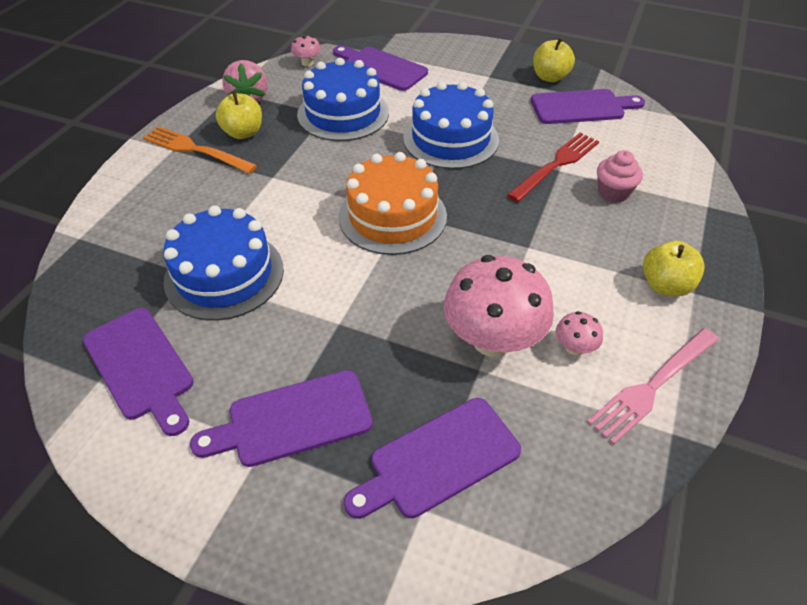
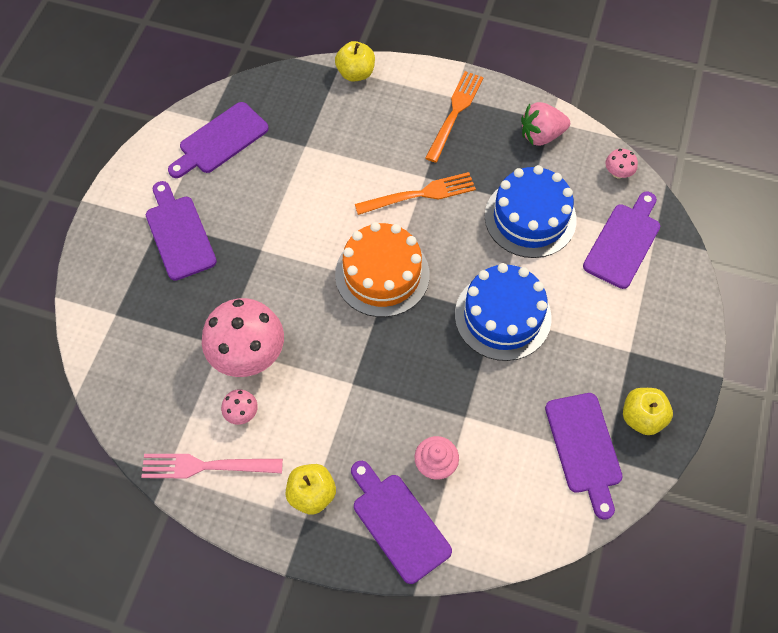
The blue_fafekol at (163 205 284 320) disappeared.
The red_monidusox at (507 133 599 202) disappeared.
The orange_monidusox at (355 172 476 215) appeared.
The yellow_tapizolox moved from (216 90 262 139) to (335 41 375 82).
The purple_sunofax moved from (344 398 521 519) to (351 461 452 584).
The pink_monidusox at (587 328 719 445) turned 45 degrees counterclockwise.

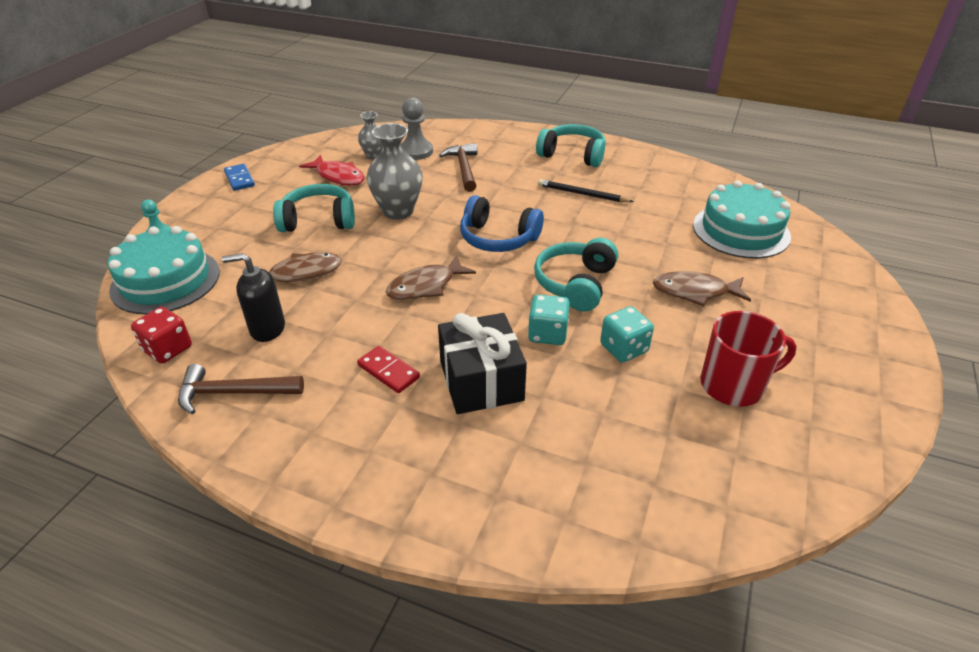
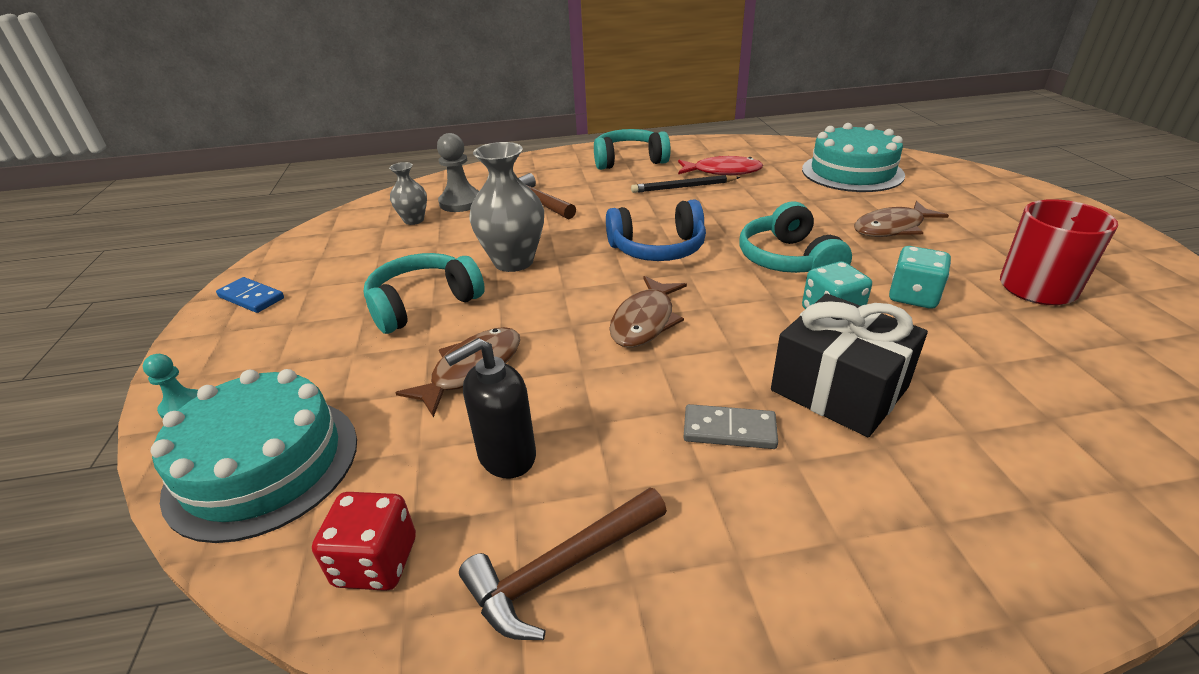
The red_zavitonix moved from (299 155 364 185) to (678 156 763 175).
The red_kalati at (357 346 420 393) became the grey_kalati at (684 404 778 449).

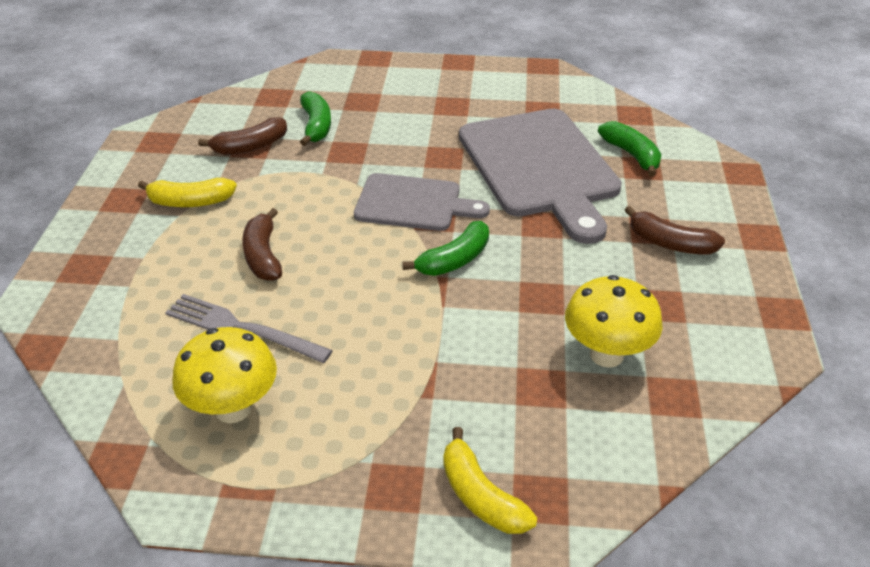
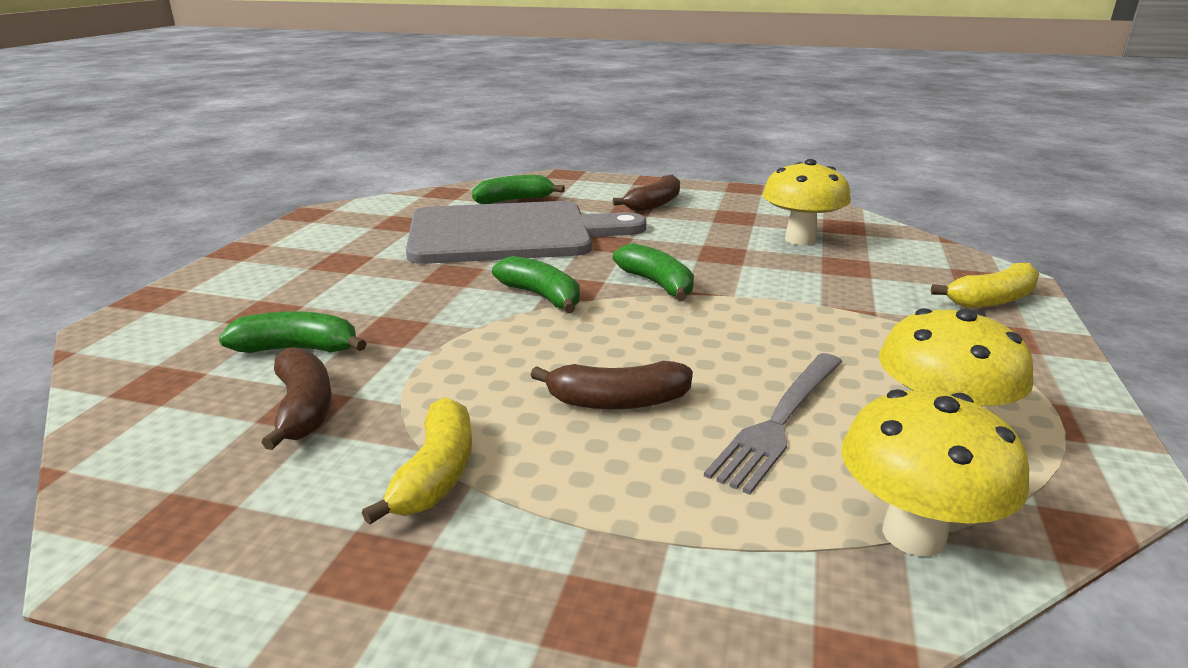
The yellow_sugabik at (841 389 1029 556) appeared.
The grey_sunofax at (354 173 490 231) was replaced by the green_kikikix at (492 256 580 313).

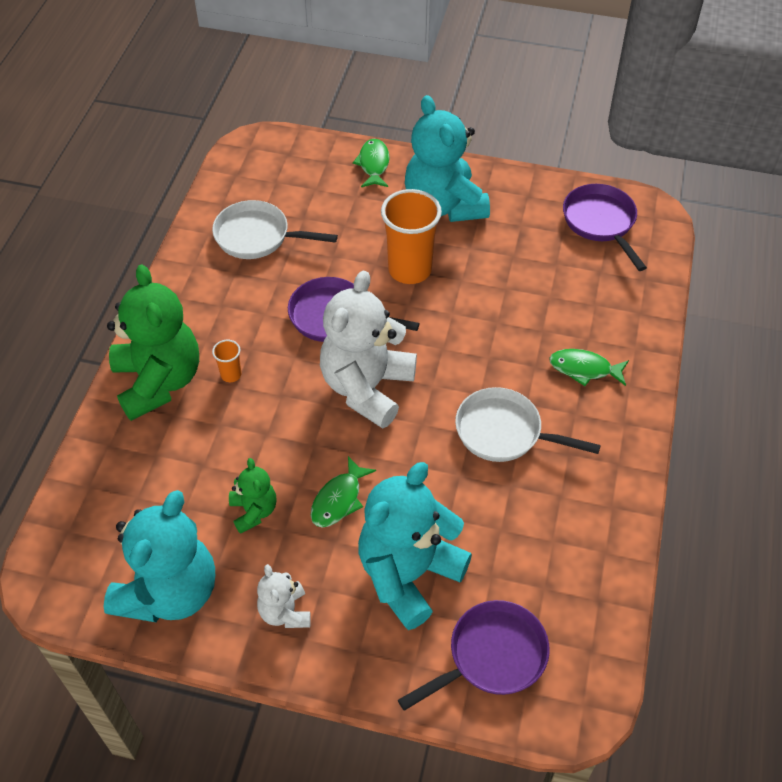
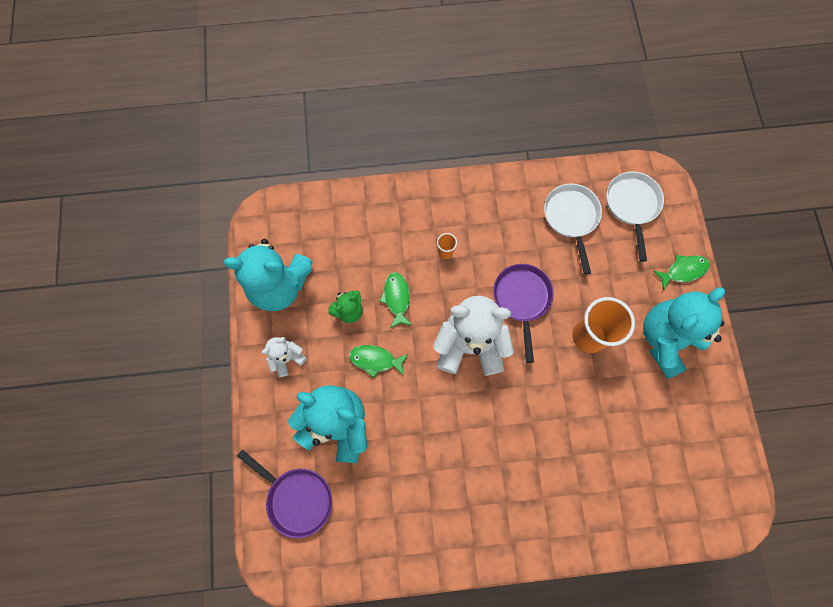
The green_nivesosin at (107 264 199 421) disappeared.
The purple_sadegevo at (563 184 647 271) disappeared.
The white_sadegevo moved from (455 387 601 462) to (606 171 664 262).
The green_zavitonix moved from (549 349 629 386) to (379 272 412 328).

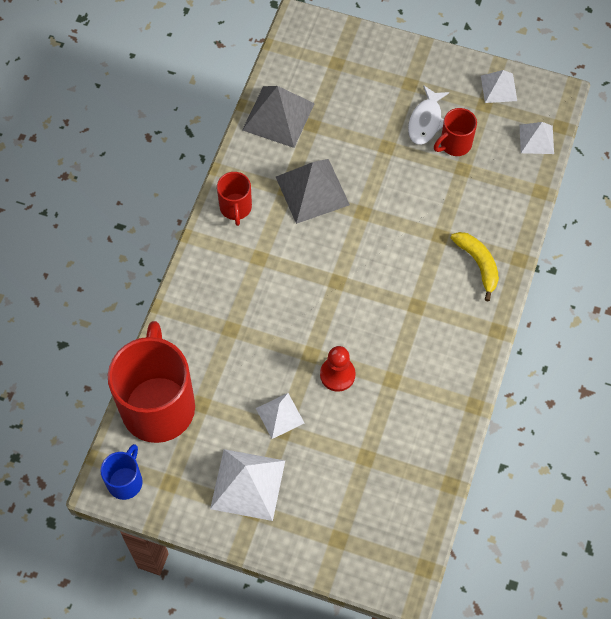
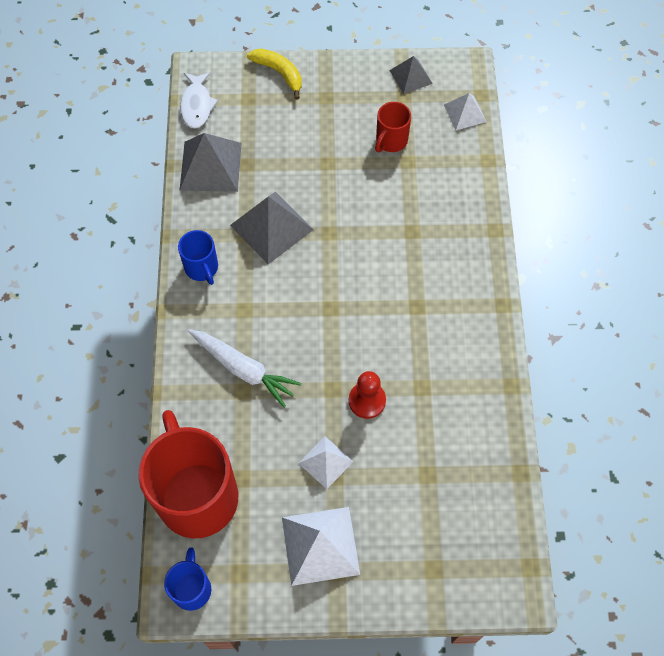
The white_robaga at (188 329 301 408) appeared.
The white_zavitonix moved from (408 85 449 145) to (180 72 218 129).
The yellow_kikikix moved from (451 232 499 301) to (247 49 302 100).
The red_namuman at (217 172 252 226) became the blue_namuman at (178 230 218 285).
The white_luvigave at (481 70 517 103) became the grey_luvigave at (389 56 433 94).

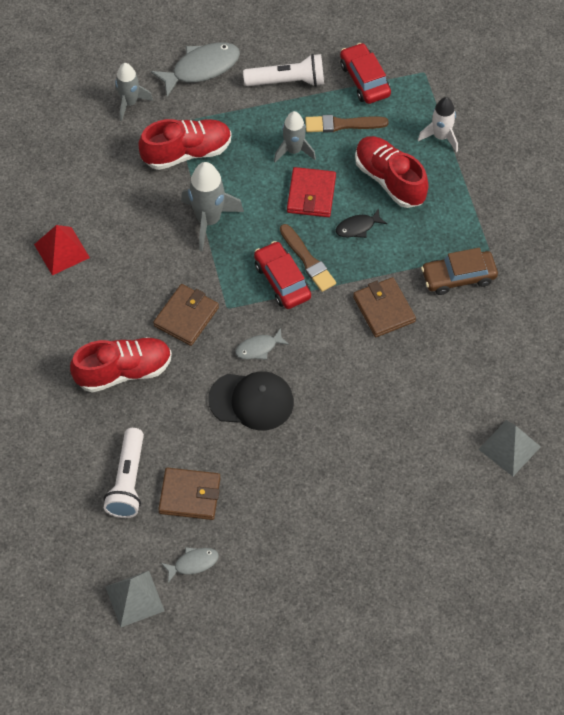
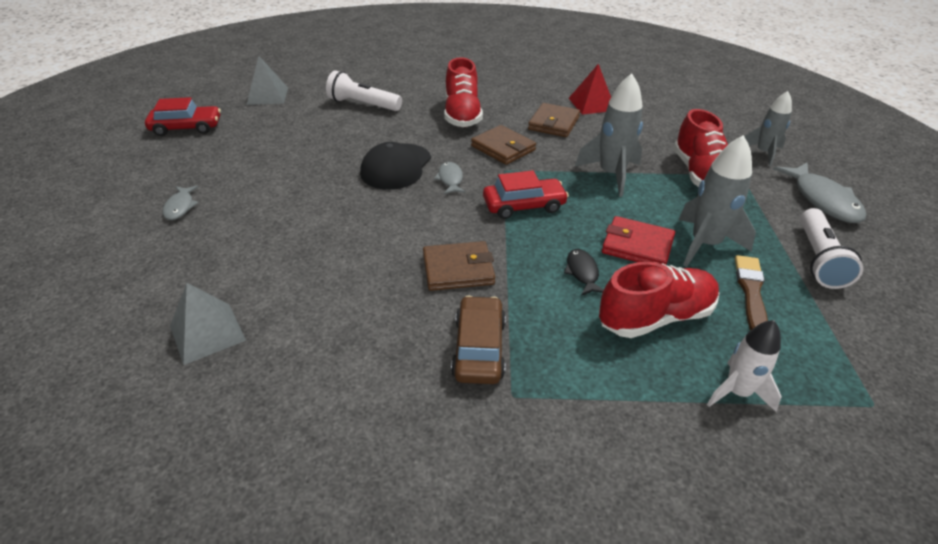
The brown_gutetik at (280 224 336 292) disappeared.
The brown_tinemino moved from (158 468 220 520) to (528 103 580 137).
The grey_zavitonix moved from (161 547 219 583) to (163 186 199 220).
The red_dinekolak moved from (340 43 391 104) to (145 97 221 136).
The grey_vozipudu at (274 111 316 162) changed to 1.50 times the size.

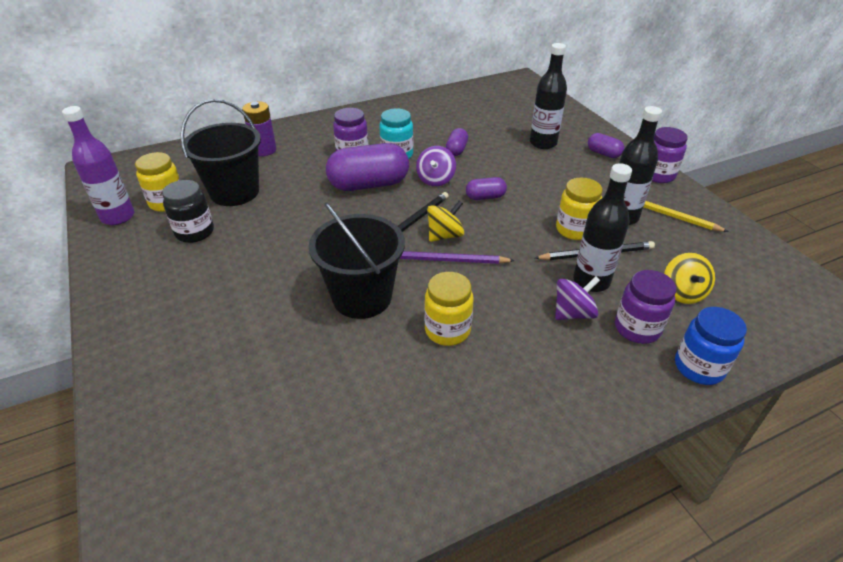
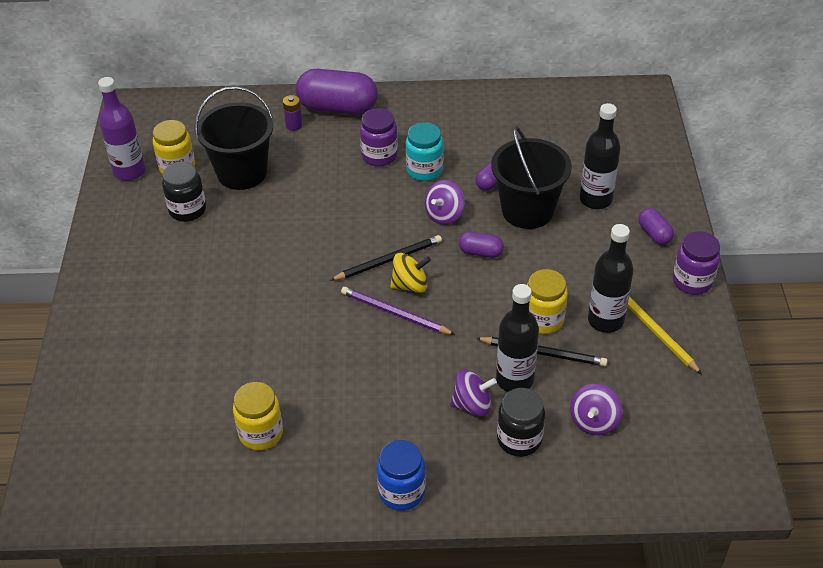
The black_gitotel moved from (308 202 405 319) to (491 126 572 229).
The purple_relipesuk moved from (326 143 409 191) to (296 69 378 115).
The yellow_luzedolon moved from (424 272 474 346) to (233 382 283 450).
The blue_luzedolon moved from (675 307 747 385) to (377 440 426 511).
The purple_luzedolon at (615 270 676 344) became the black_luzedolon at (497 388 545 457).
The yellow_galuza at (664 253 715 304) became the purple_galuza at (570 384 622 435).
The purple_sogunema at (242 101 276 156) changed to 0.62 times the size.

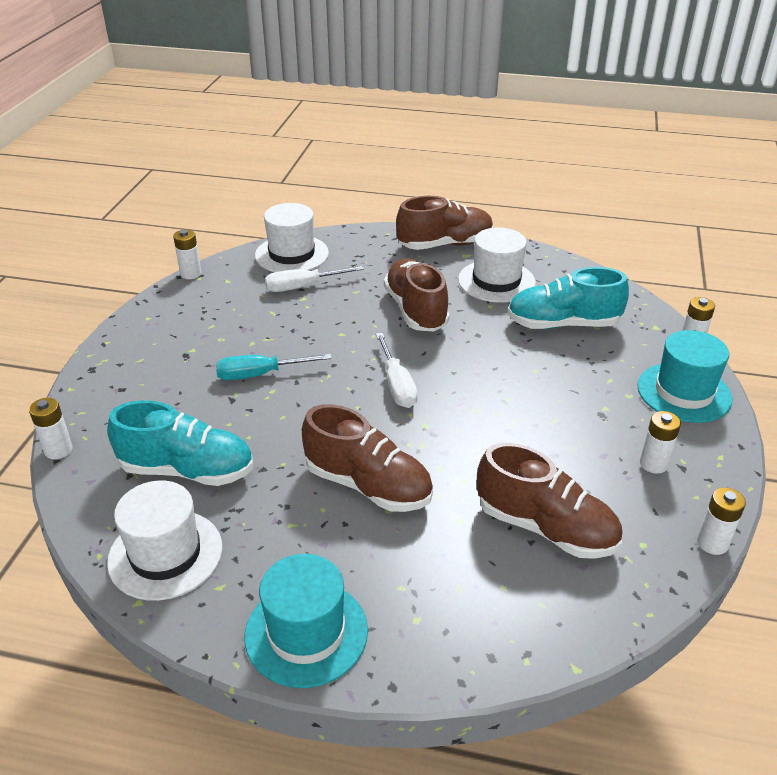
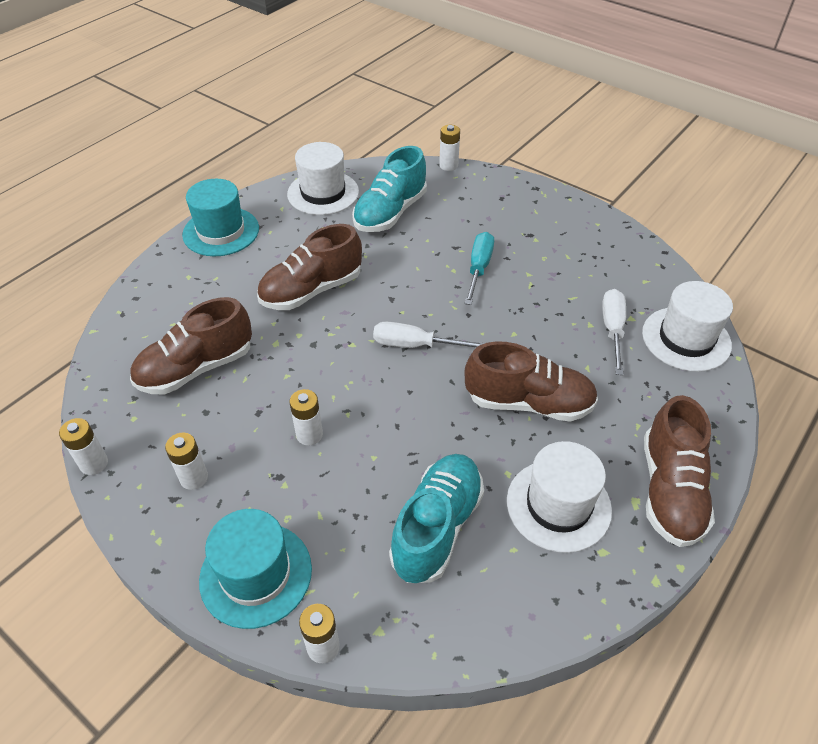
The white_sogunema moved from (173 230 202 279) to (289 389 323 446).

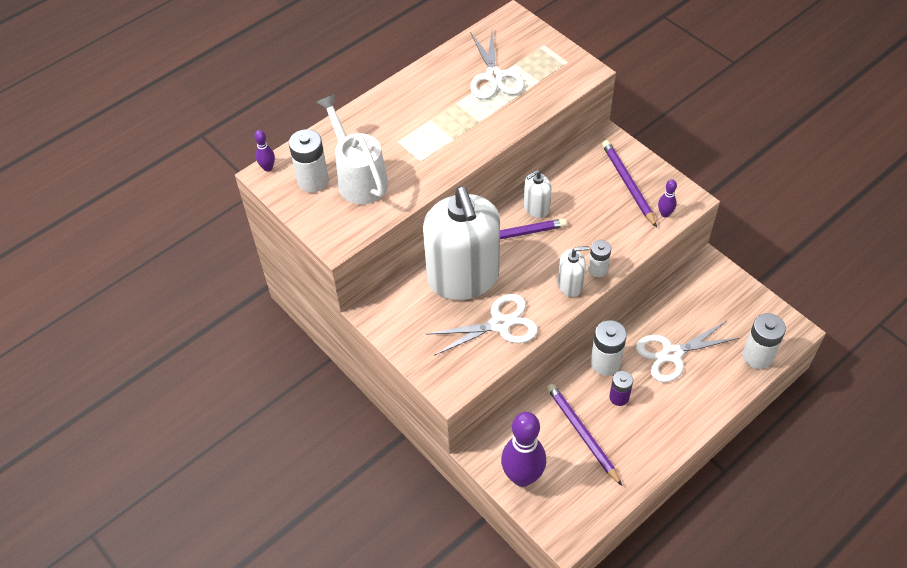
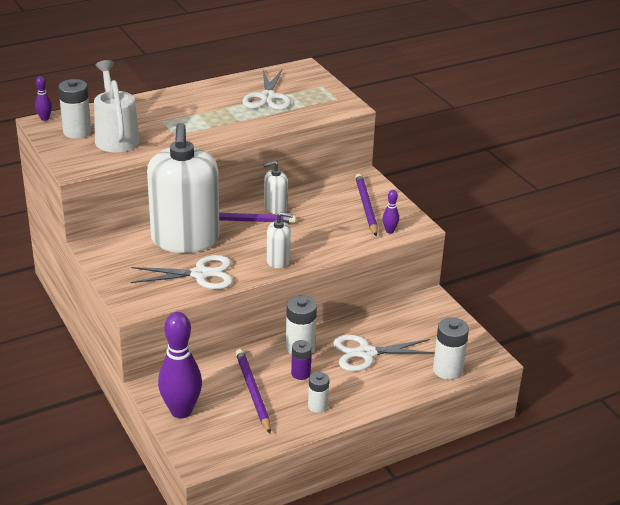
The white_sogunema moved from (588 240 611 277) to (308 372 329 413).

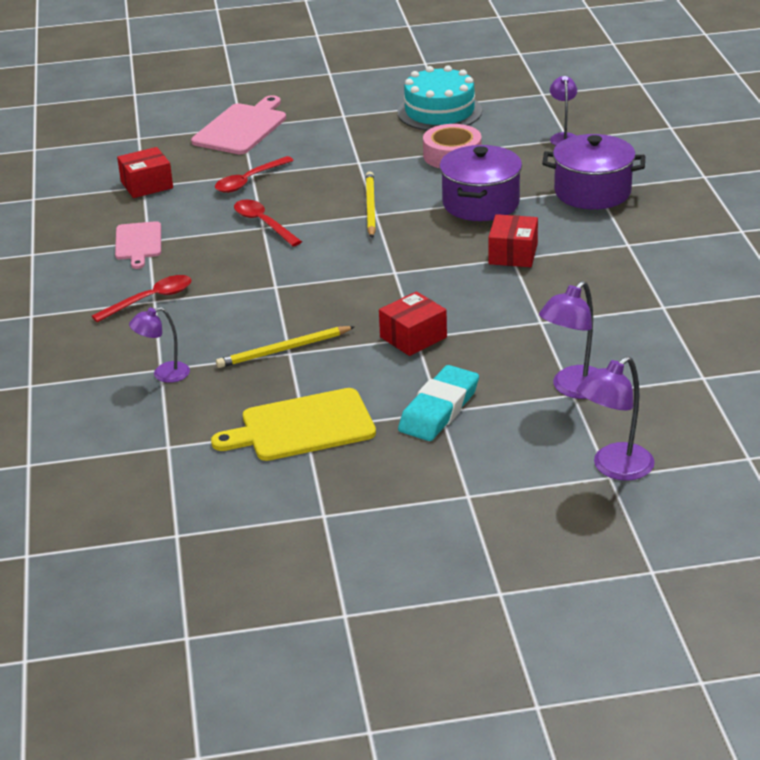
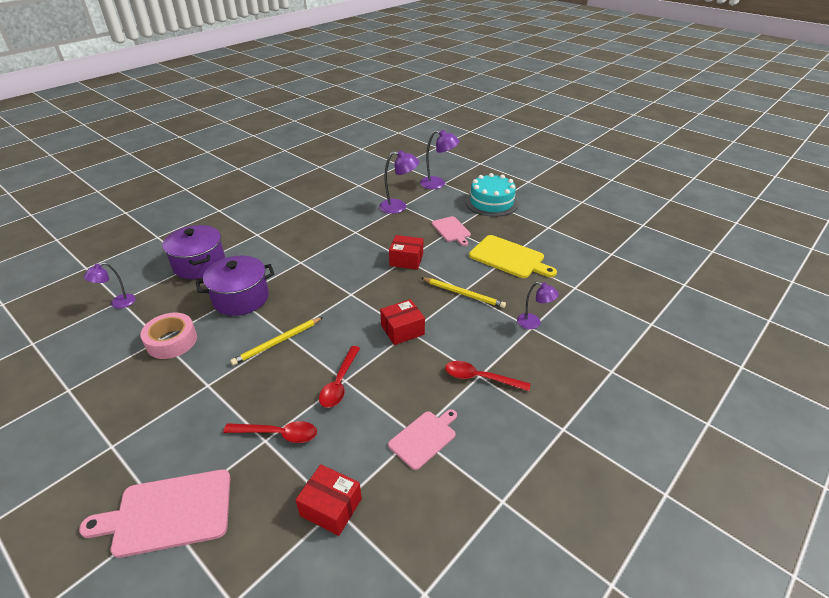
The turquoise_fafekol moved from (397 65 482 131) to (465 173 519 217).
The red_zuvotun moved from (488 214 538 267) to (380 299 425 345).
The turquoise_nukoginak at (398 365 479 441) was replaced by the pink_sunofax at (432 216 471 246).

